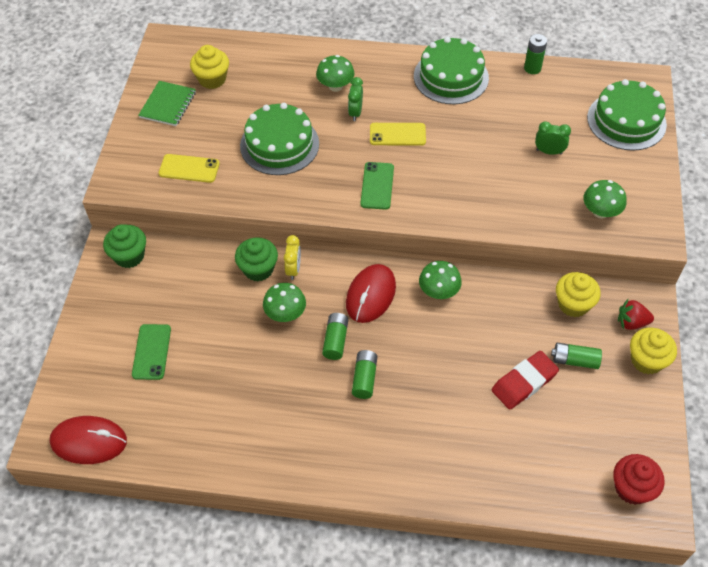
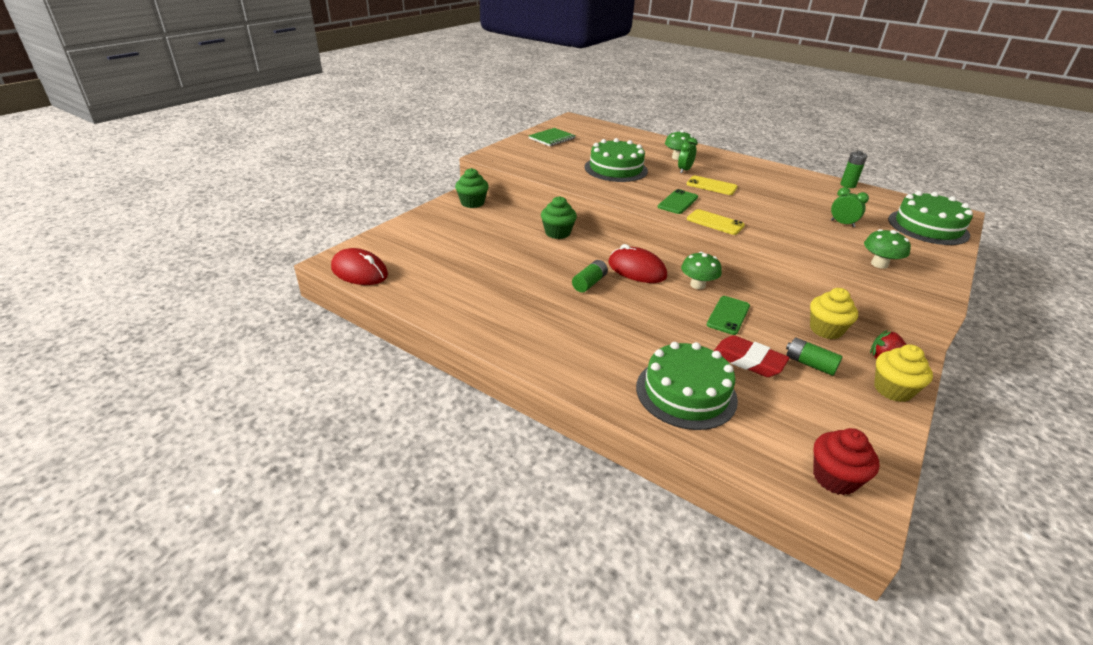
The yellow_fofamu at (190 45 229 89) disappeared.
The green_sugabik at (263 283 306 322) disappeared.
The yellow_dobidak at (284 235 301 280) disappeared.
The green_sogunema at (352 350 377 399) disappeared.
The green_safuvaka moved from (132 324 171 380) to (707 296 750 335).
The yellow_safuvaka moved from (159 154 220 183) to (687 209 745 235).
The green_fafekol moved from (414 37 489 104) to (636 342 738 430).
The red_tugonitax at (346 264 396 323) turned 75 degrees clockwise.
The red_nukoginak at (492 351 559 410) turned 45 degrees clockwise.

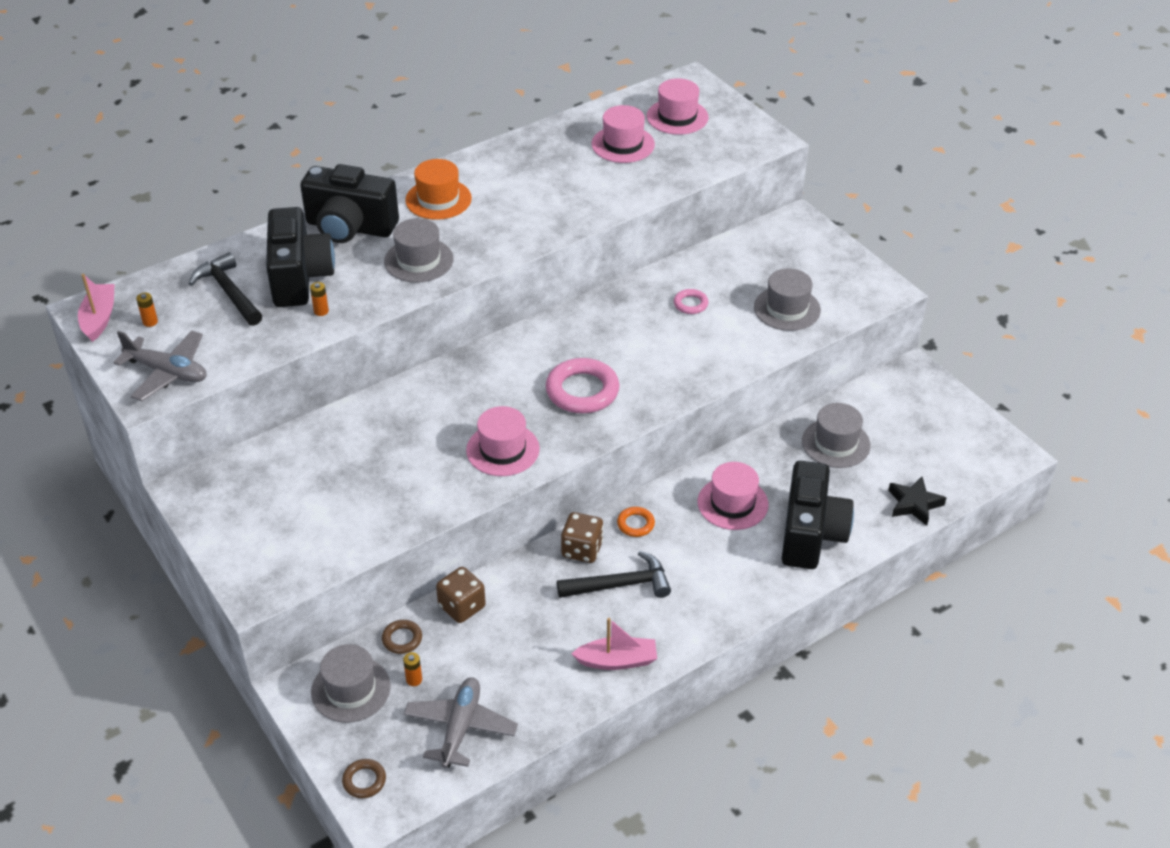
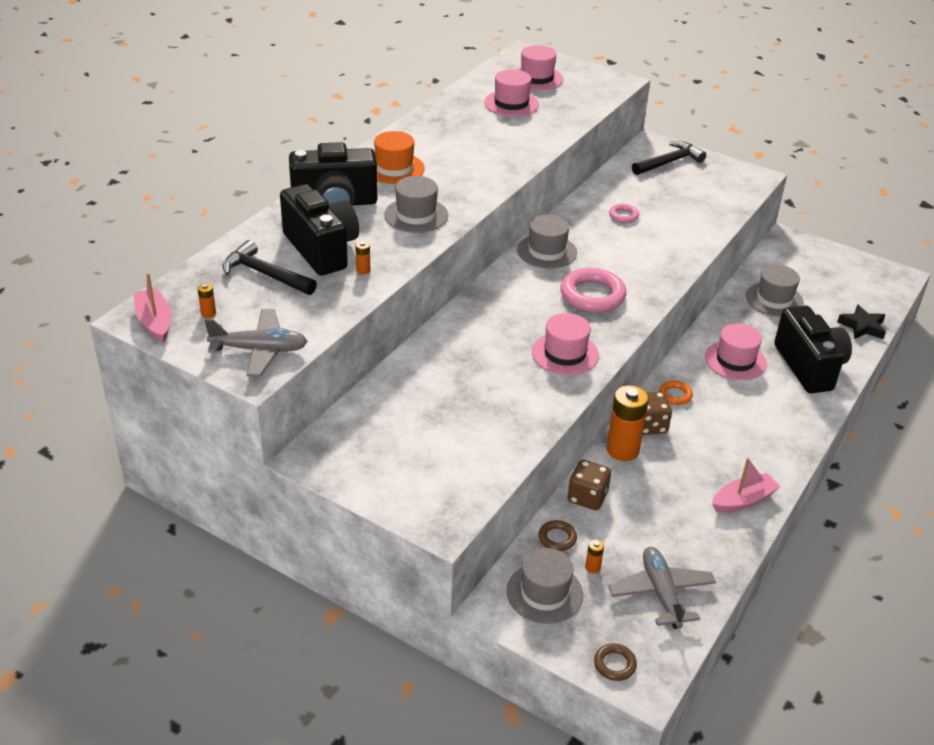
The orange_sogunema at (607 385 649 461) appeared.
The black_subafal moved from (557 551 671 598) to (632 141 706 175).
The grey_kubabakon moved from (754 268 821 331) to (517 215 577 269).

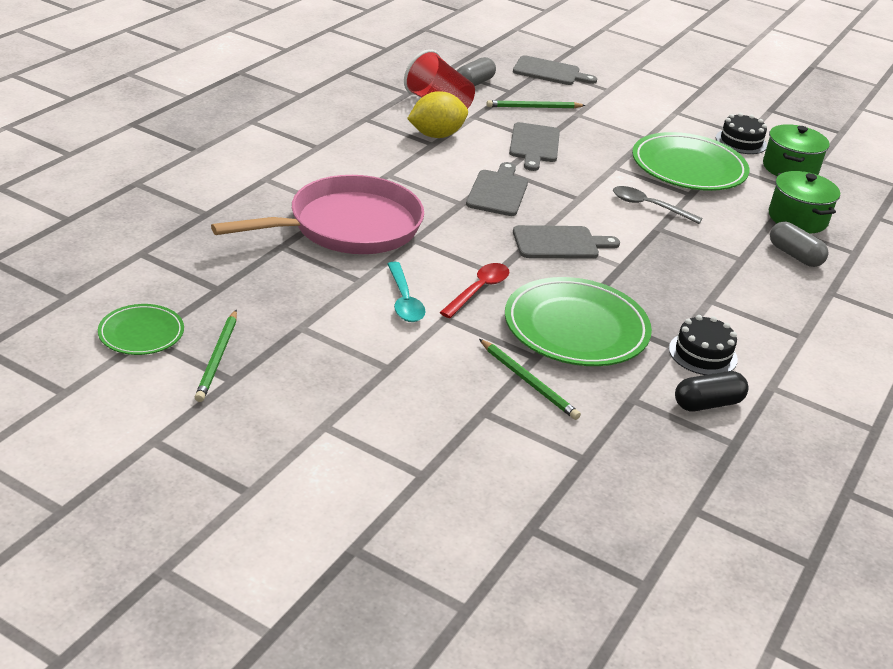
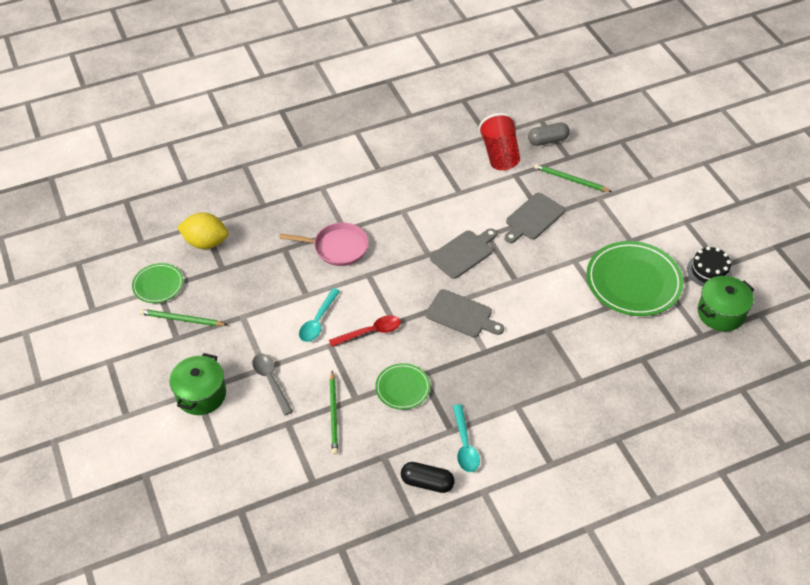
The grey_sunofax at (513 55 597 85) disappeared.
The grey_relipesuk at (770 222 828 267) disappeared.
The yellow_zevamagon moved from (407 91 468 138) to (177 212 228 249).
The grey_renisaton moved from (613 186 702 224) to (252 354 293 415).
The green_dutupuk moved from (769 171 840 233) to (169 353 226 415).
The black_fafekol at (669 315 738 375) was replaced by the turquoise_renisaton at (453 404 480 472).
The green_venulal at (195 310 237 402) turned 60 degrees clockwise.
The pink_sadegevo at (211 175 424 254) changed to 0.59 times the size.
The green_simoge at (505 277 652 366) changed to 0.53 times the size.

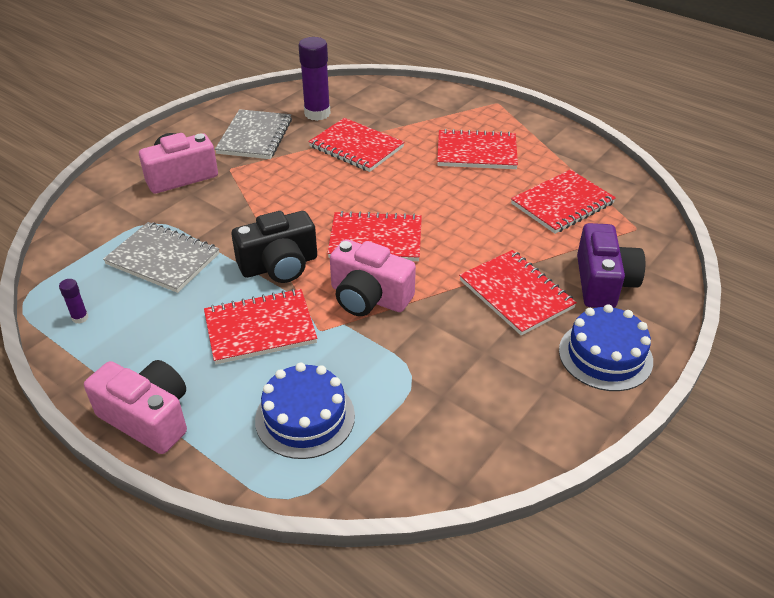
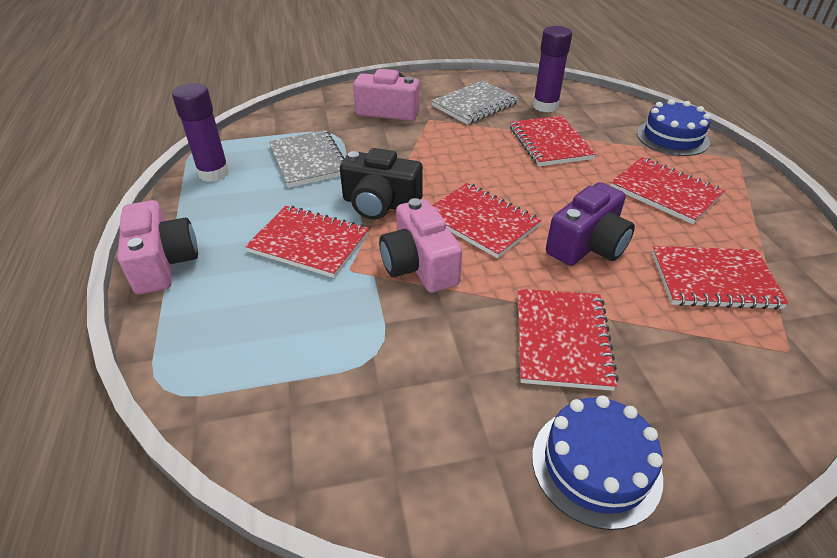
The blue_fafekol moved from (255 363 355 459) to (637 99 711 156).
The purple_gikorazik moved from (577 223 645 308) to (546 182 635 266).
The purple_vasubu at (59 279 88 324) changed to 2.21 times the size.

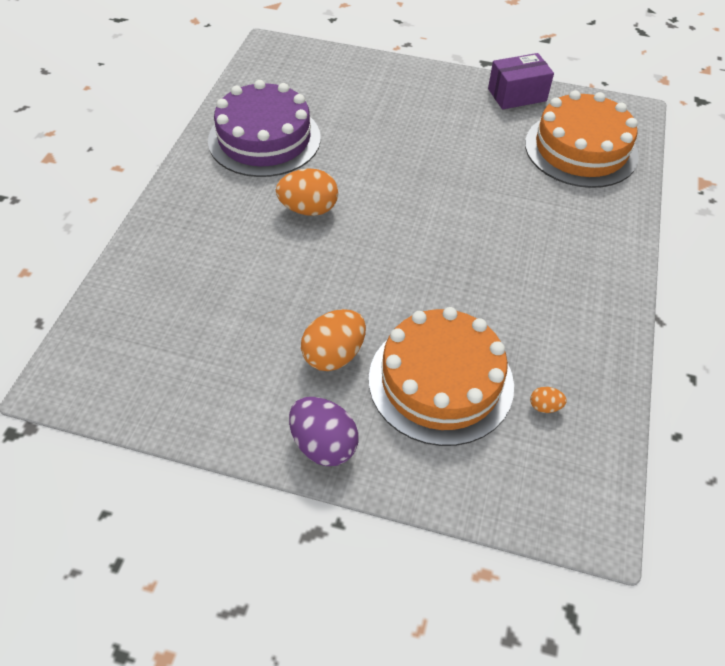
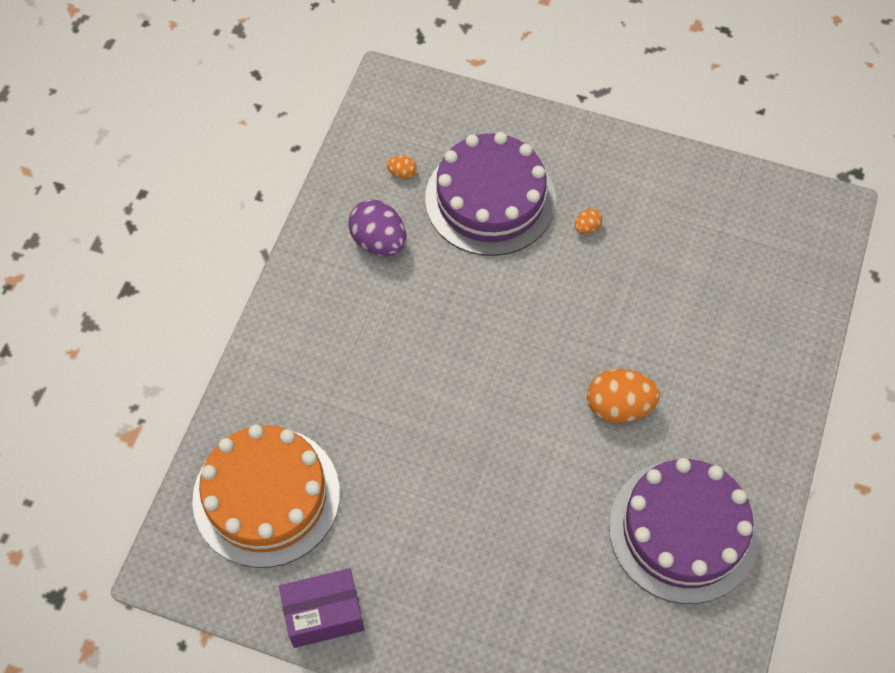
The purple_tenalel moved from (289 397 359 466) to (348 200 407 257).
The orange_fafekol at (369 307 514 446) became the purple_fafekol at (425 132 556 256).
The orange_tenalel at (301 309 366 371) changed to 0.47 times the size.

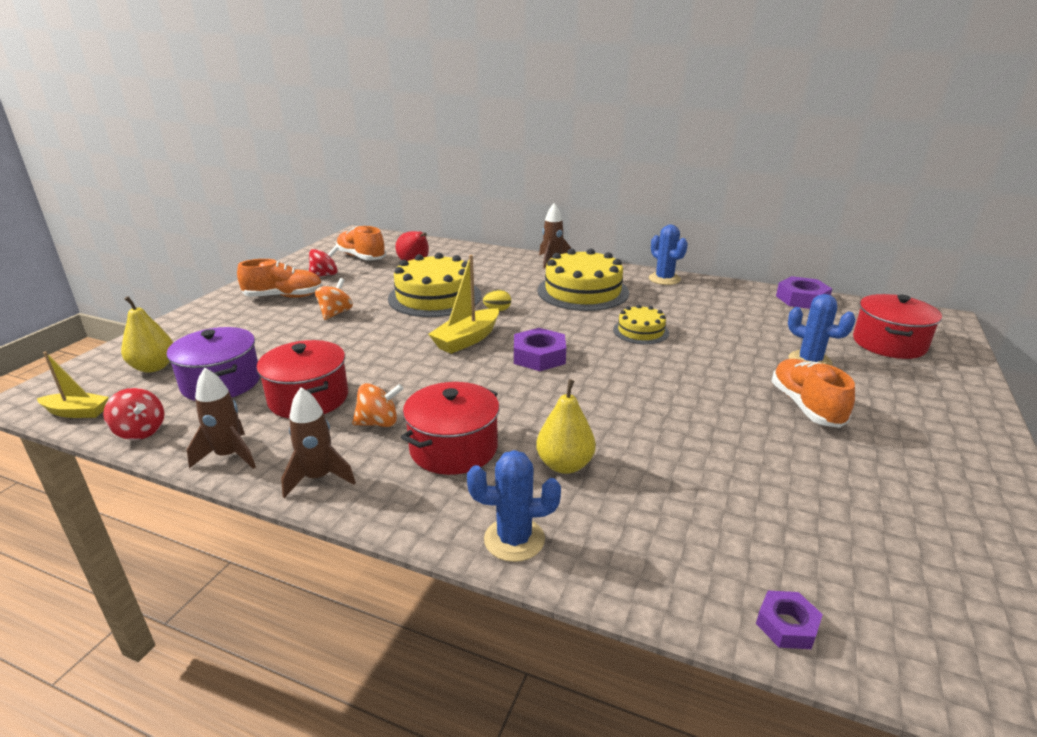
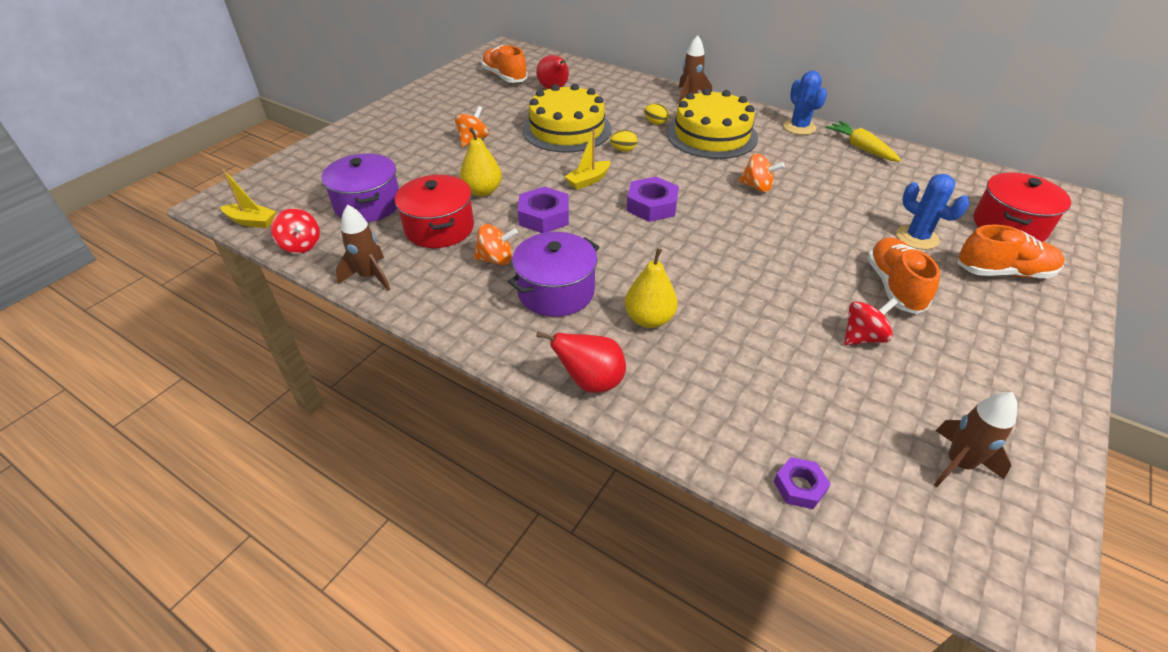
The yellow_tenalel at (644 104 669 125) appeared.
The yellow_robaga at (825 121 901 162) appeared.
The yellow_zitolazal moved from (121 296 173 373) to (460 127 502 197).
The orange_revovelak moved from (237 259 323 298) to (958 225 1065 278).
The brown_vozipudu moved from (281 387 356 498) to (934 392 1018 487).
The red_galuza moved from (309 246 339 277) to (844 298 898 345).
The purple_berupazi moved from (776 276 832 309) to (518 186 569 233).
The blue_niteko at (467 450 561 562) was replaced by the red_zitolazal at (536 332 626 393).
The yellow_fafekol at (613 305 669 344) was replaced by the orange_galuza at (738 153 785 192).
The red_dutupuk at (401 382 499 475) became the purple_dutupuk at (508 232 599 317).
The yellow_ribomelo at (428 255 499 354) changed to 0.66 times the size.

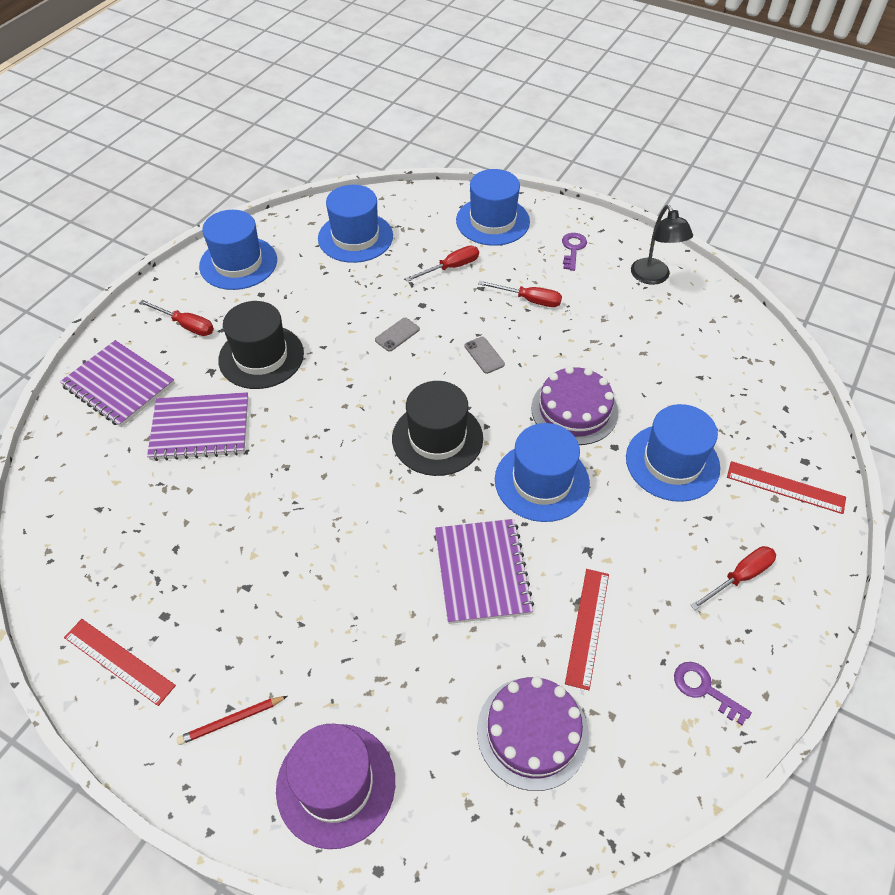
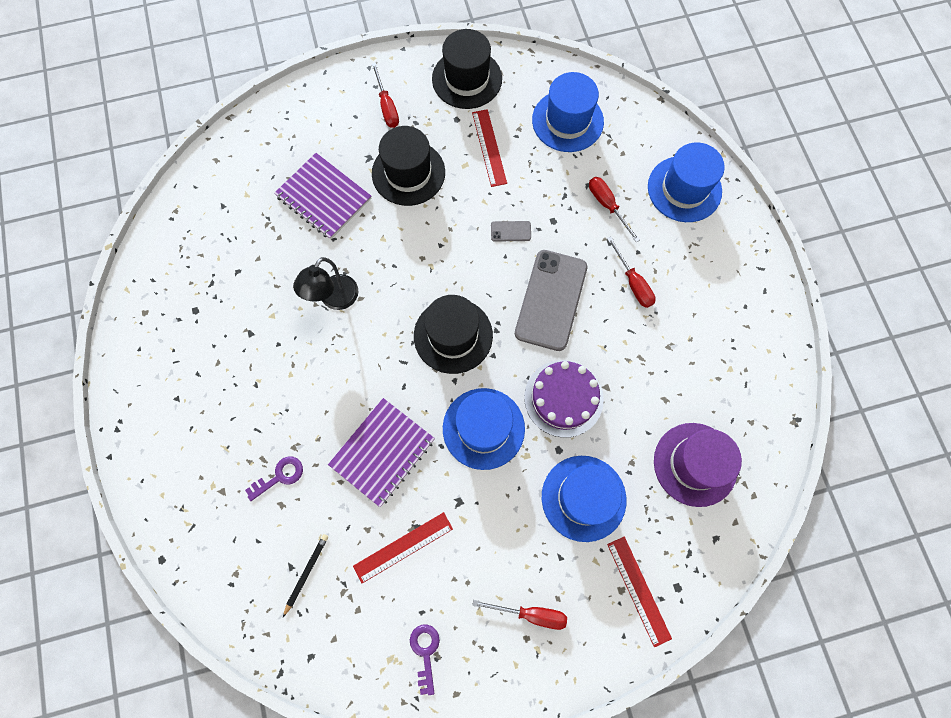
The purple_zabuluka at (60 340 175 427) disappeared.
The red_venulal at (177 696 288 745) disappeared.
The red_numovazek moved from (64 619 176 706) to (472 109 507 187).
The purple_kubabakon moved from (276 724 395 849) to (654 423 742 507).
The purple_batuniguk moved from (562 233 587 271) to (245 456 303 501).
The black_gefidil moved from (631 205 693 285) to (293 257 358 310).
The purple_fafekol at (477 677 589 791) was replaced by the black_venulal at (283 534 328 617).
The blue_kubabakon at (199 210 277 290) became the black_kubabakon at (432 29 502 109).
The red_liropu at (405 245 479 282) turned 135 degrees counterclockwise.
The grey_safuvaka at (465 337 505 374) changed to 2.41 times the size.

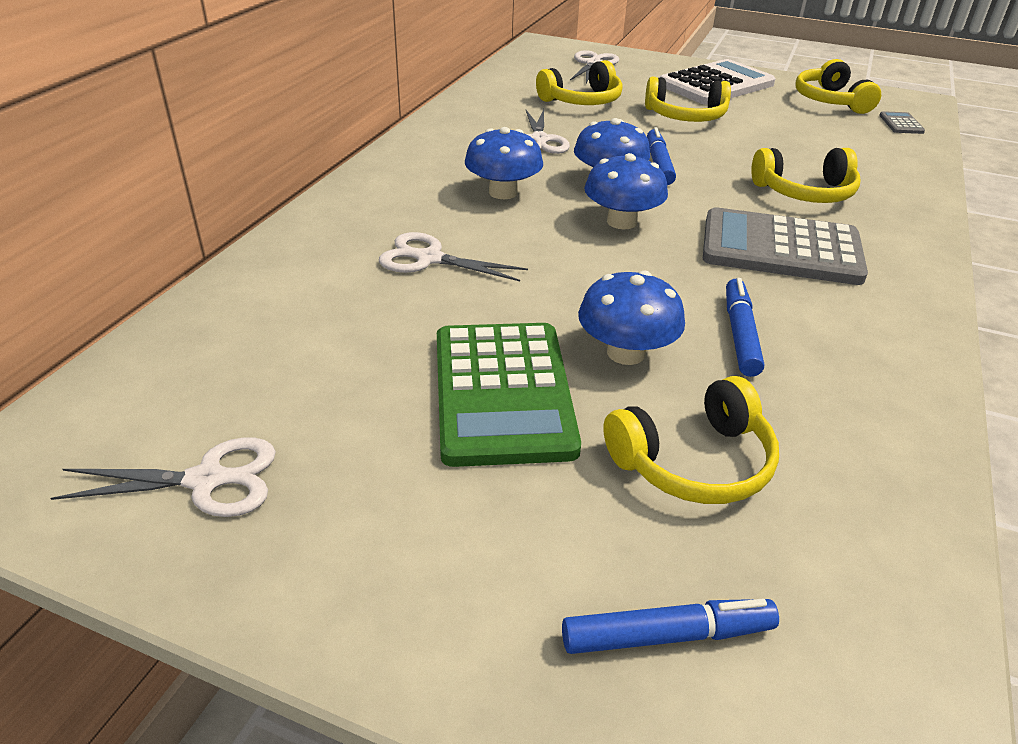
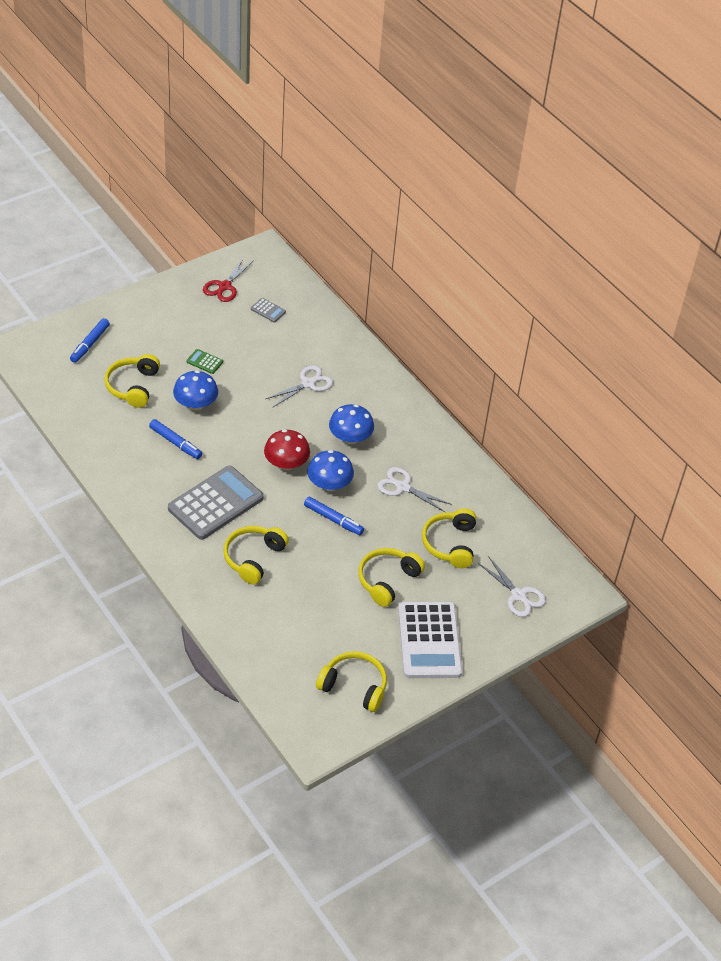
The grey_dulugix moved from (879 111 925 134) to (251 298 286 322).
The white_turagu at (50 437 276 517) became the red_turagu at (203 257 254 302).
The blue_sugabik at (584 153 668 229) became the red_sugabik at (264 429 310 470).
The green_dulugix at (437 323 581 467) changed to 0.41 times the size.

